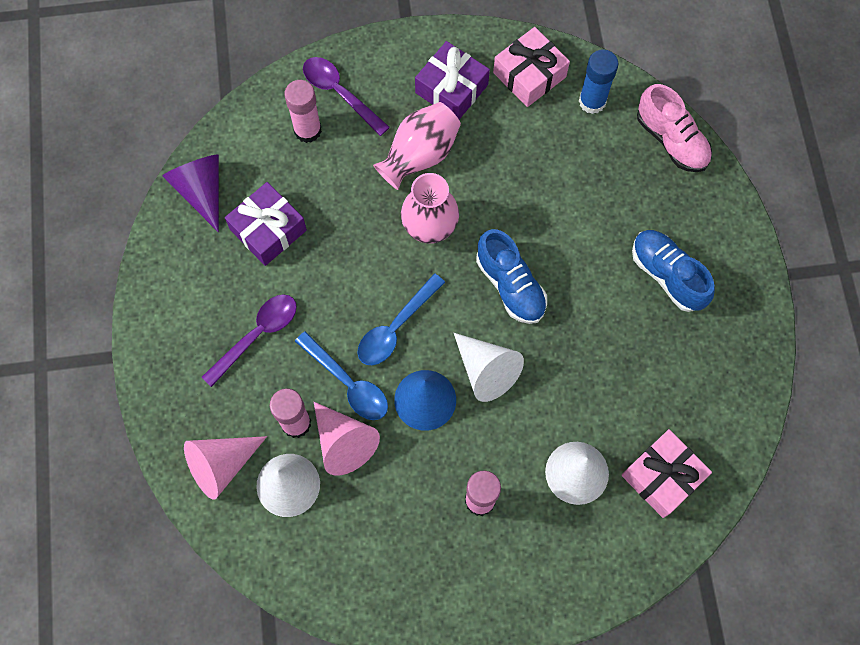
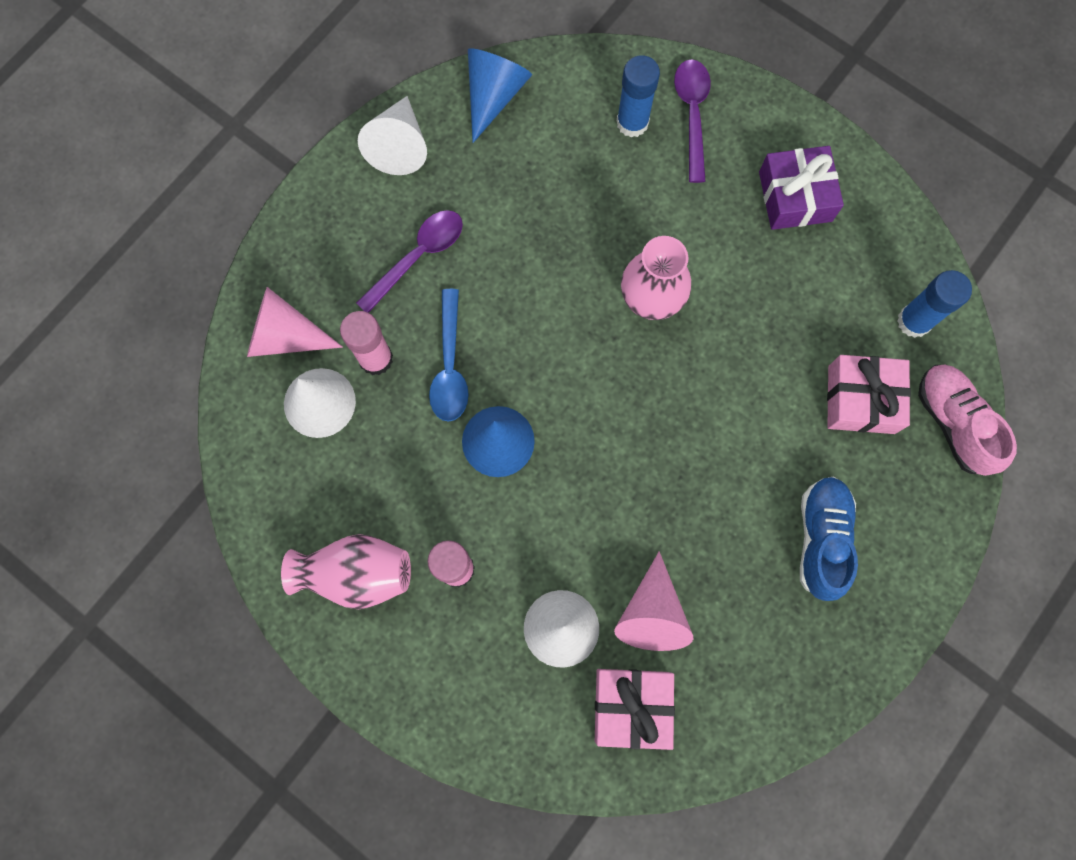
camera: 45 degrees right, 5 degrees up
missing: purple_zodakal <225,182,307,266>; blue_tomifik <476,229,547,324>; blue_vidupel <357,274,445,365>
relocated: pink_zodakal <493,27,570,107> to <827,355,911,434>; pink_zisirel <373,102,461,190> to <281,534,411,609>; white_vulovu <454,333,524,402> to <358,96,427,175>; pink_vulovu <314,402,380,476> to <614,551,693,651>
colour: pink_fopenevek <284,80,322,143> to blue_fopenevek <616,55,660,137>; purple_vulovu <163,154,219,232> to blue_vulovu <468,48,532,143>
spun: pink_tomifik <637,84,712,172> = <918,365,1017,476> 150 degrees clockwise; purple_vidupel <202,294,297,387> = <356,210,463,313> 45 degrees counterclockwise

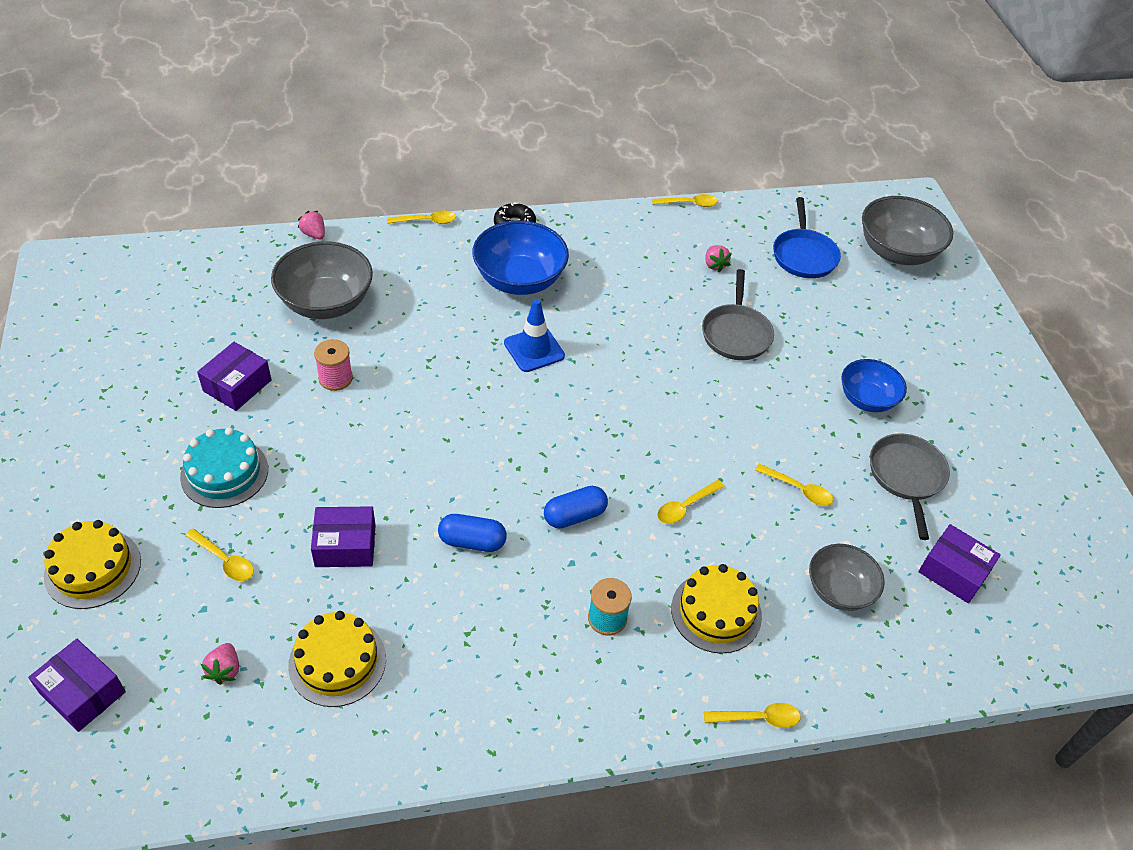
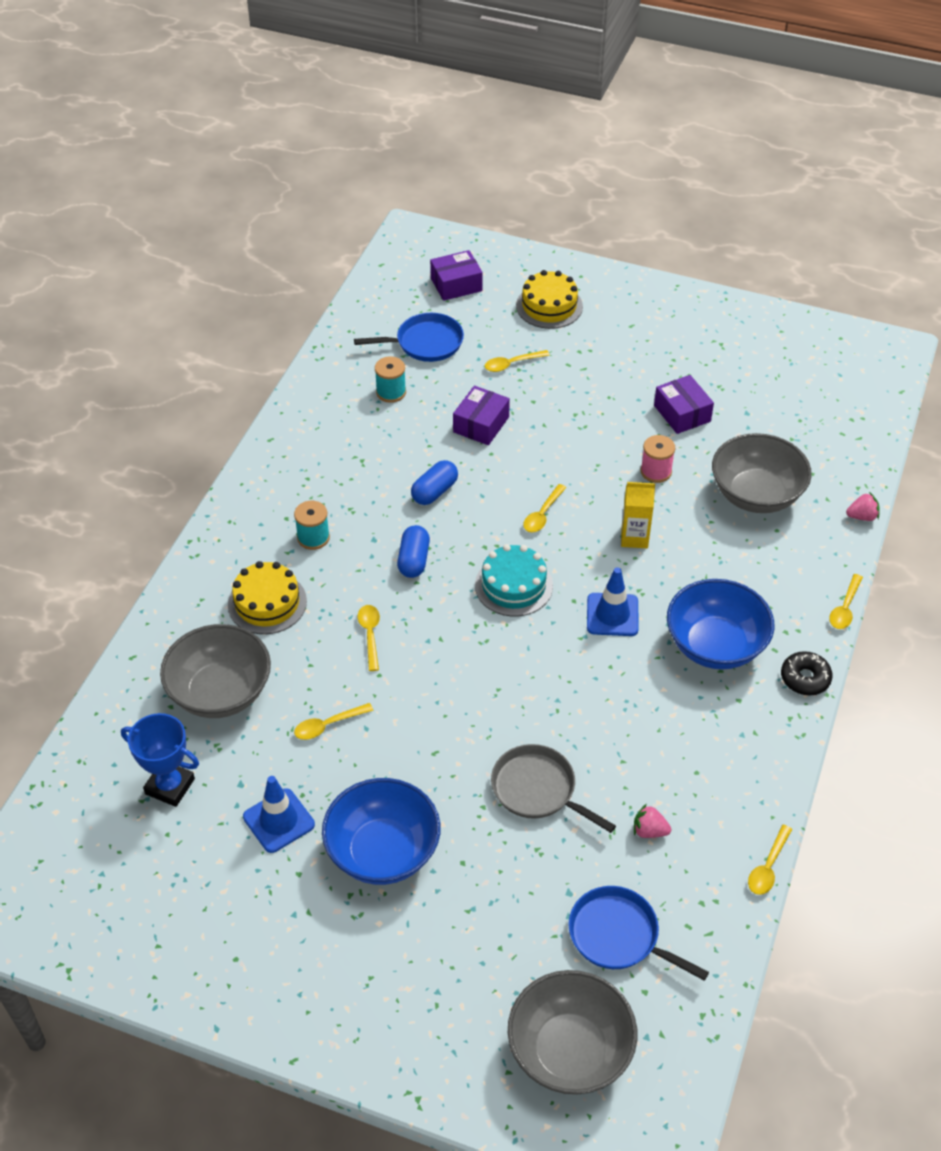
camera: 125 degrees right, 0 degrees up
appeared: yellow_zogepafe <621,482,655,548>
relocated: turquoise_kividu <180,427,268,508> to <475,544,553,616>; yellow_vidupel <704,703,801,728> to <523,484,566,533>
exchanged: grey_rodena <870,434,950,540> to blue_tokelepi <243,776,315,853>; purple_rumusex <918,524,1001,603> to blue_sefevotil <121,713,199,807>; yellow_kividu <288,611,386,707> to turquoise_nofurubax <375,356,406,403>; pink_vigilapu <201,643,239,685> to blue_rodena <354,313,464,362>
size: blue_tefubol <841,359,907,412> = <322,778,441,885> x1.57; grey_tefubol <809,544,885,611> = <160,624,271,718> x1.57

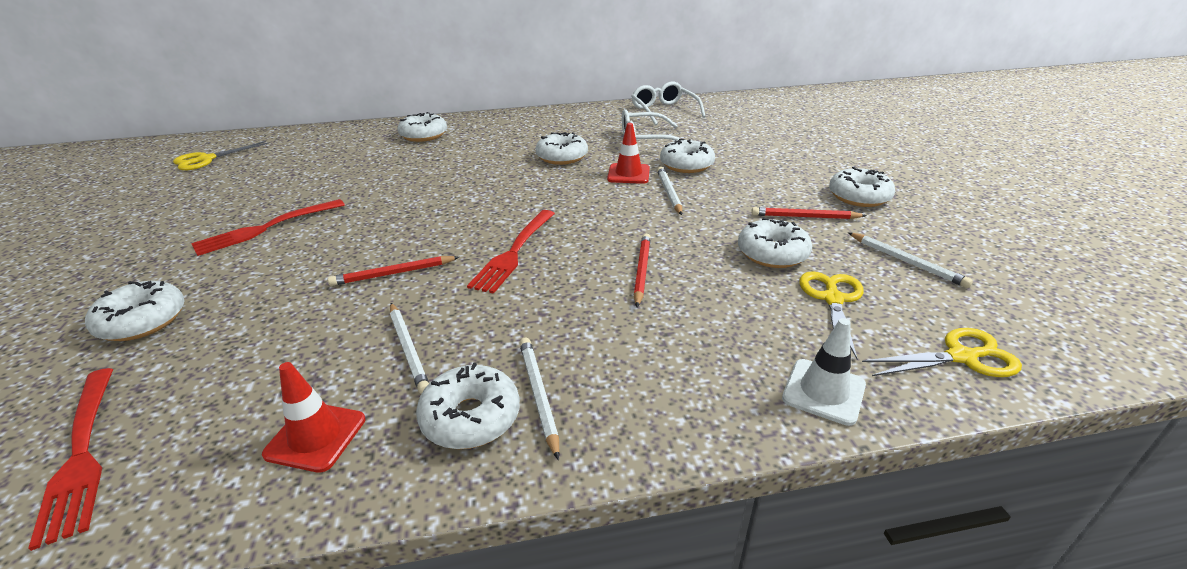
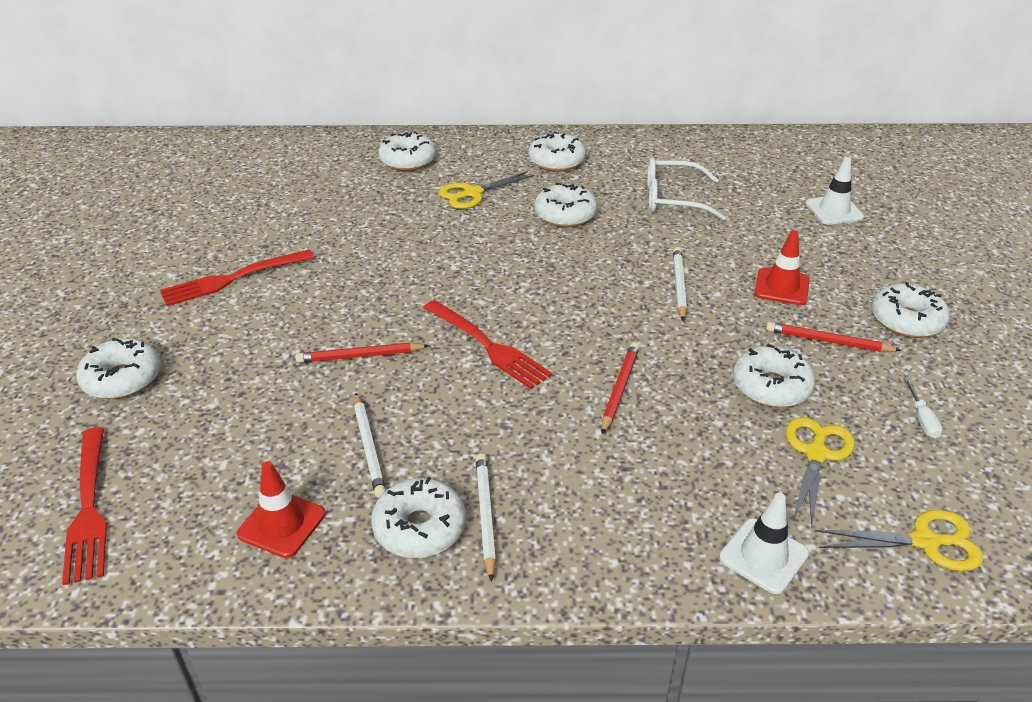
camera: 10 degrees right, 5 degrees up
missing: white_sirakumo <632,82,706,126>
appeared: white_tokelepi <806,157,864,225>
relocated: red_tokelepi <607,123,650,184> to <754,230,810,305>; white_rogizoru <660,139,715,173> to <529,132,586,172>; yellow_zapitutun <173,141,269,170> to <439,171,534,209>
exchanged: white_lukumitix <848,232,973,288> to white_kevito <904,378,942,438>
spun: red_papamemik <467,210,555,294> = <423,300,552,389> 75 degrees counterclockwise

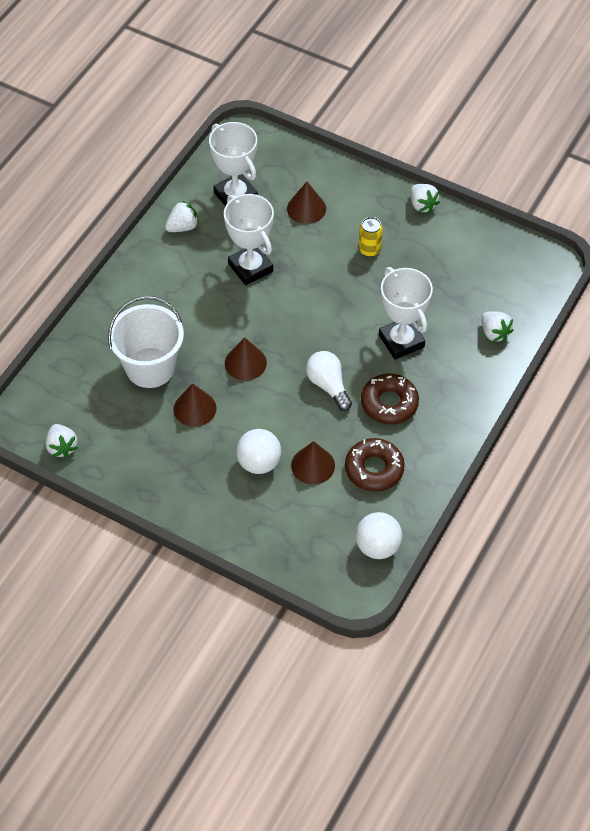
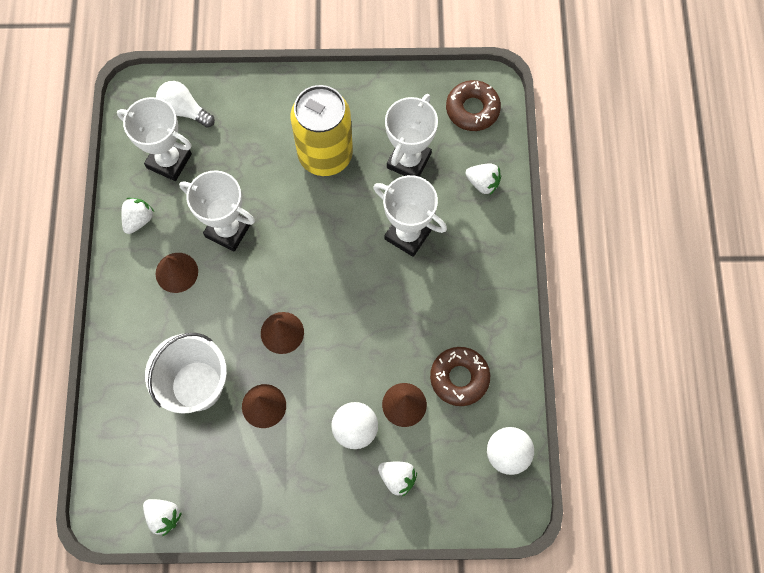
camera: 30 degrees left, 15 degrees up
appeared: white_sefevotil <385,94,438,177>
relocated: brown_vulovu <287,182,326,224> to <156,253,198,293>; white_vigilapu <411,184,440,213> to <378,462,417,497>; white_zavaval <306,351,352,411> to <156,81,215,128>; brown_rogizoru <361,373,419,424> to <446,80,501,131>
size: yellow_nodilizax <359,217,383,257> = <291,85,353,176> x2.40

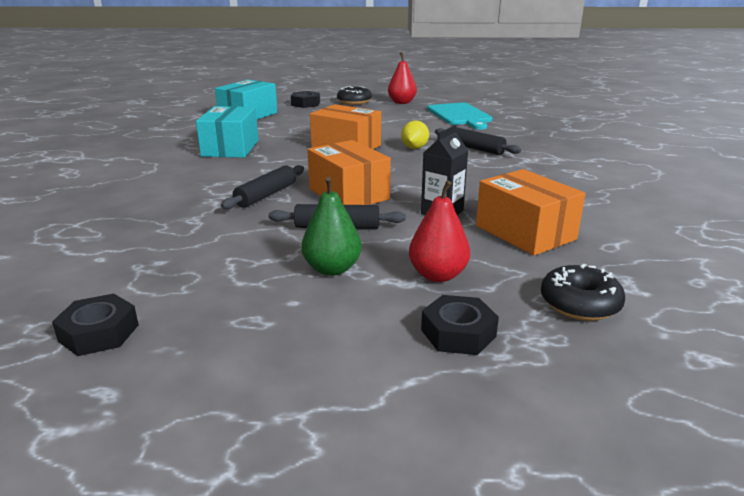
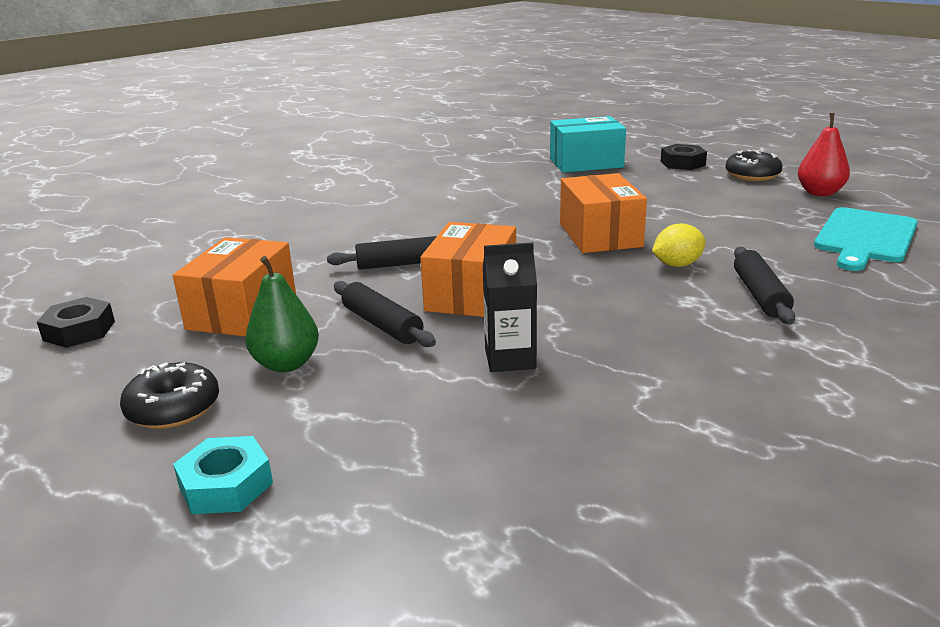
camera: 50 degrees right, 0 degrees up
missing: turquoise_rumusex <196,106,259,158>; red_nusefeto <409,181,470,282>
relocated: orange_rumusex <476,169,585,256> to <173,237,296,337>; black_rogizoru <541,264,625,321> to <120,362,219,429>
colour: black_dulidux <421,295,499,355> to turquoise_dulidux <173,436,273,514>

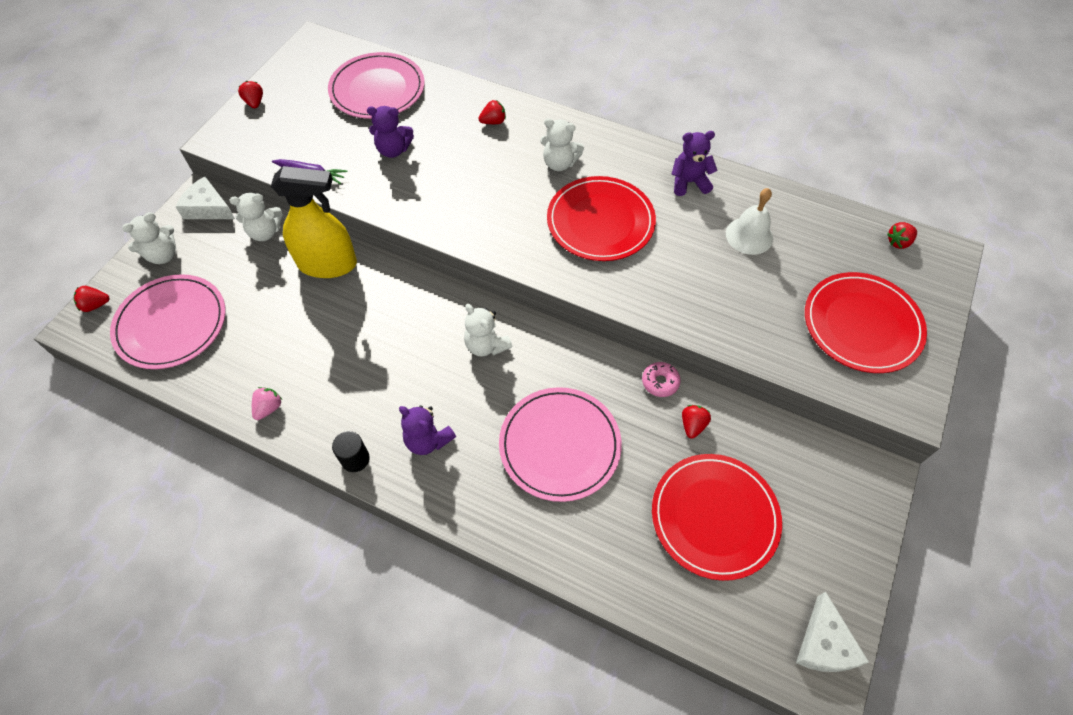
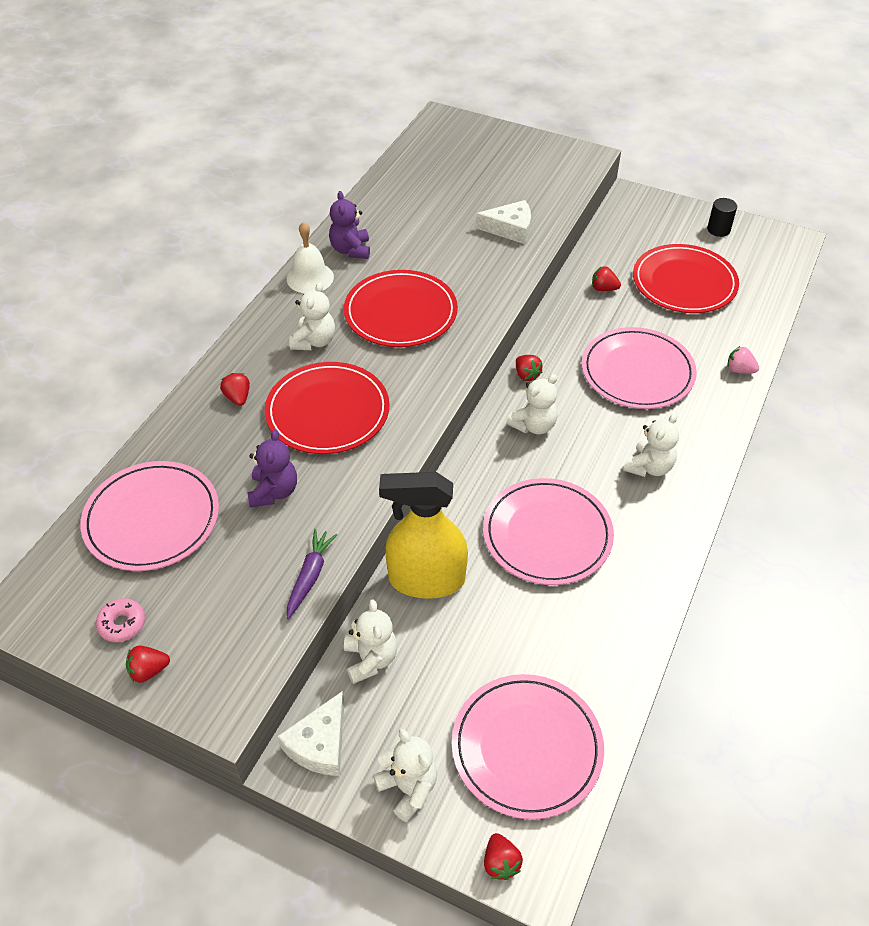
camera: 90 degrees left, 10 degrees down
appeared: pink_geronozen <483,478,614,585>
relocated: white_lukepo <726,188,773,255> to <287,222,334,293>; red_vigilapu <887,222,917,249> to <516,355,543,381>; red_geronozen <805,272,927,373> to <265,362,389,454>; pink_rogizoru <642,362,681,397> to <96,598,145,642>; pink_vigilapu <252,387,282,420> to <728,346,759,373>; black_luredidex <332,431,370,472> to <707,198,737,237>; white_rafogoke <796,592,869,672> to <476,200,531,244>
colour: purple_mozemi <399,405,456,455> to white_mozemi <623,413,679,477>
spun: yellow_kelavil <271,166,357,278> = <379,472,468,599> 90 degrees counterclockwise

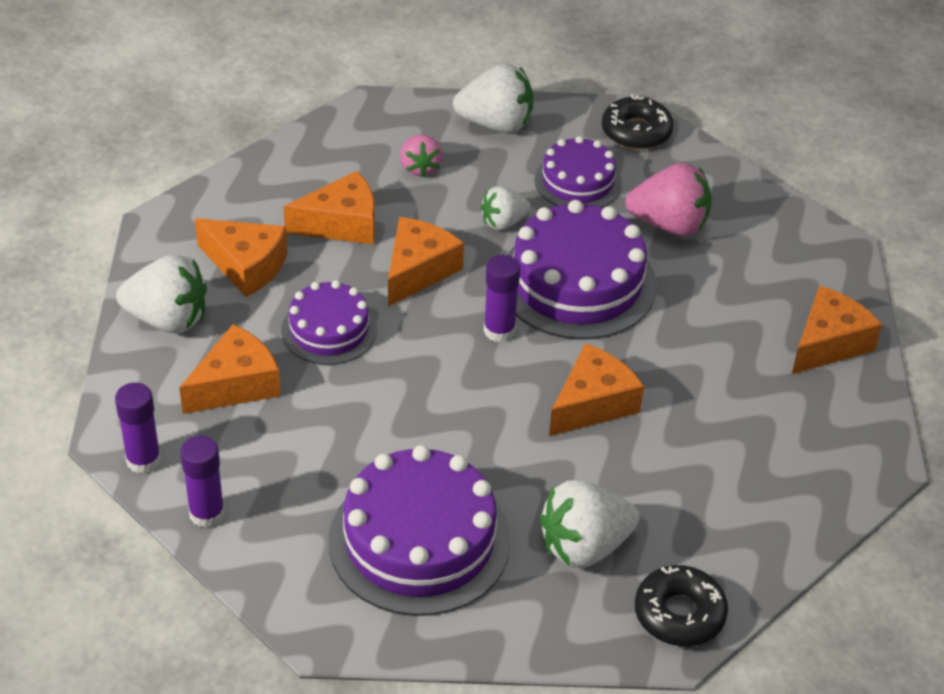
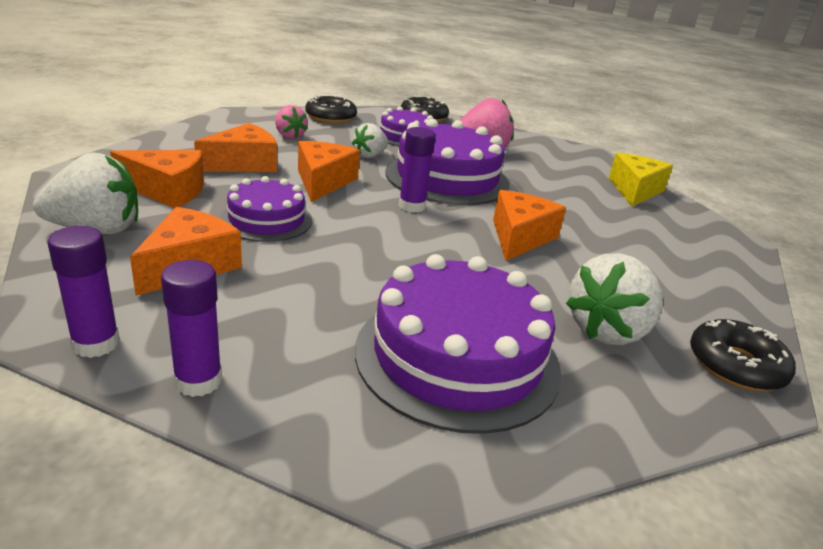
camera: 25 degrees left, 15 degrees down
exchanged: white_vigilapu <453,63,533,133> to black_rogizoru <305,95,357,123>
colour: orange_rafogoke <792,285,882,374> to yellow_rafogoke <609,153,673,206>

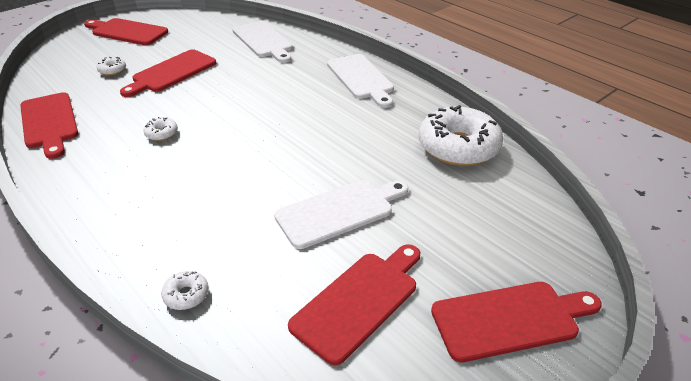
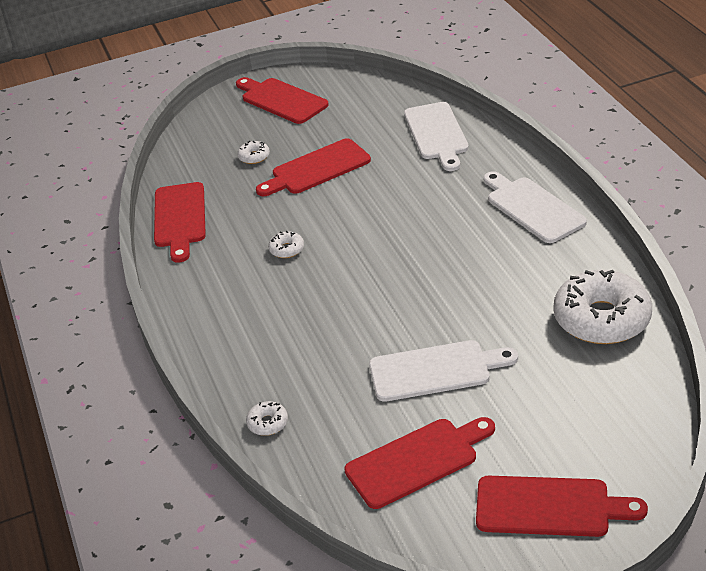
camera: 25 degrees right, 0 degrees up
spun: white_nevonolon <327,54,394,108> = <483,171,587,243> 150 degrees clockwise

